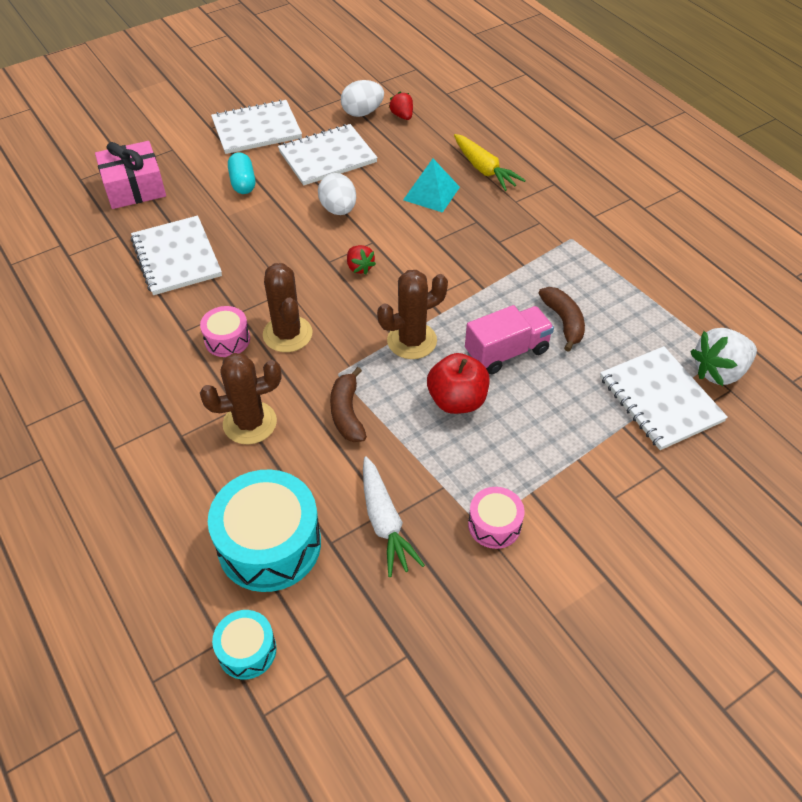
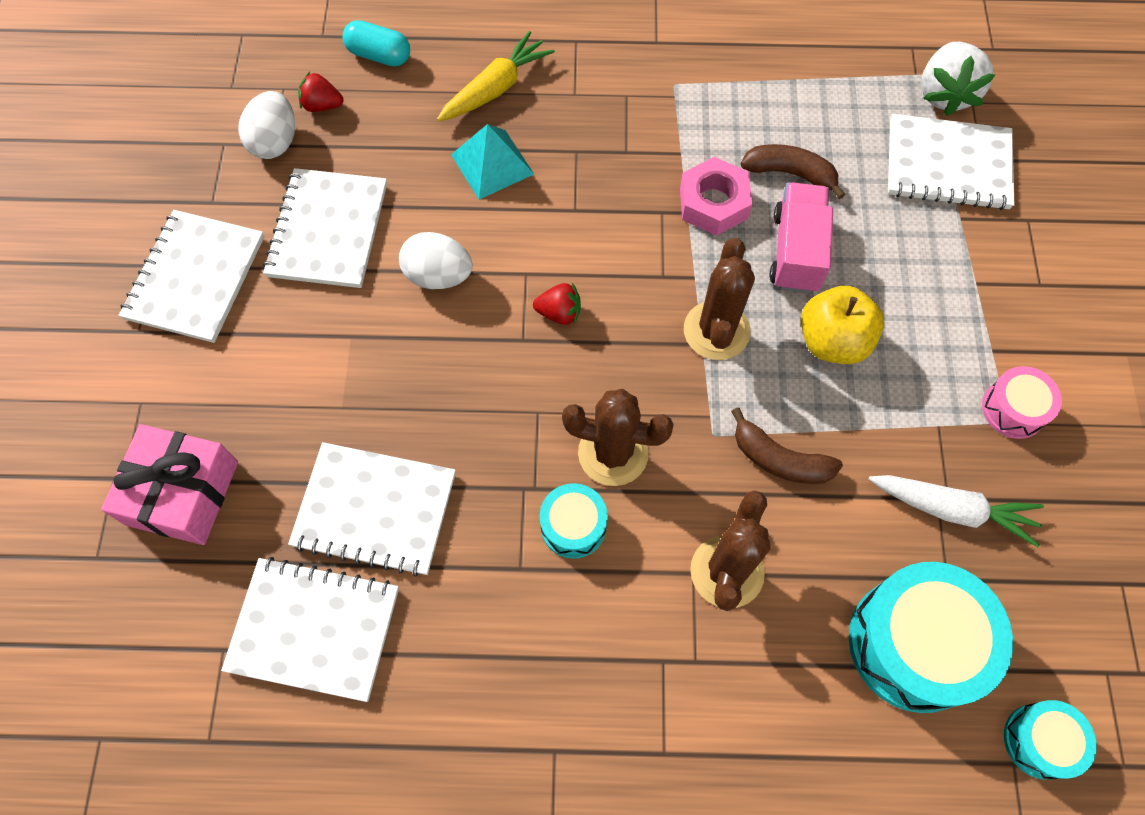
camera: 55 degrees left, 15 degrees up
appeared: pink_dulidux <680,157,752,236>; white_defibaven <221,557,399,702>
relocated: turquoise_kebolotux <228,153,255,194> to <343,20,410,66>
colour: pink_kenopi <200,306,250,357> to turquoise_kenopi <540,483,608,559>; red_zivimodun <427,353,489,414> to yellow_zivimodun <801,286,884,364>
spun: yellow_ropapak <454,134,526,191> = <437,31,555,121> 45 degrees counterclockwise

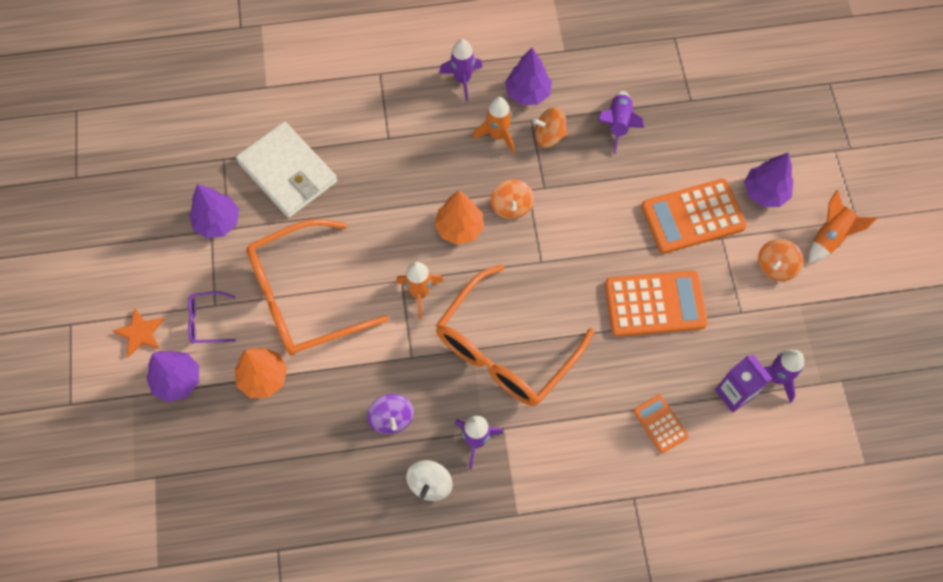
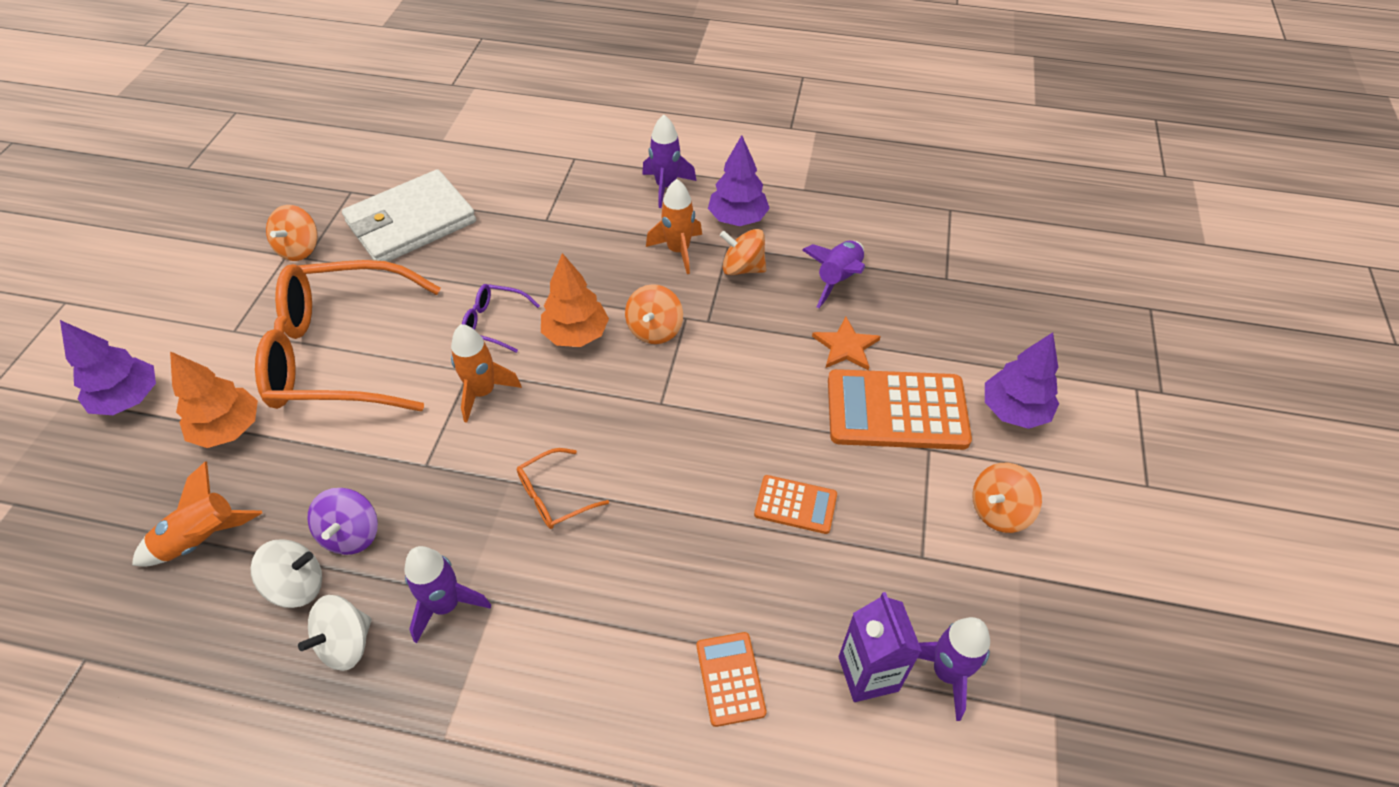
camera: 20 degrees right, 15 degrees down
appeared: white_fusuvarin <251,539,322,608>
relocated: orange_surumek <808,190,878,264> to <132,462,262,566>; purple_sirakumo <188,291,236,344> to <462,284,540,353>; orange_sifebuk <113,308,164,357> to <812,317,881,371>
exchanged: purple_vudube <189,184,239,238> to orange_fusuvarin <266,205,318,261>
spun: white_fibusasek <236,122,337,218> = <342,169,476,262> 75 degrees clockwise
size: orange_sirakumo <436,264,594,406> = <517,448,609,529> x0.41; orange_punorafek <605,271,708,337> = <754,475,837,534> x0.52

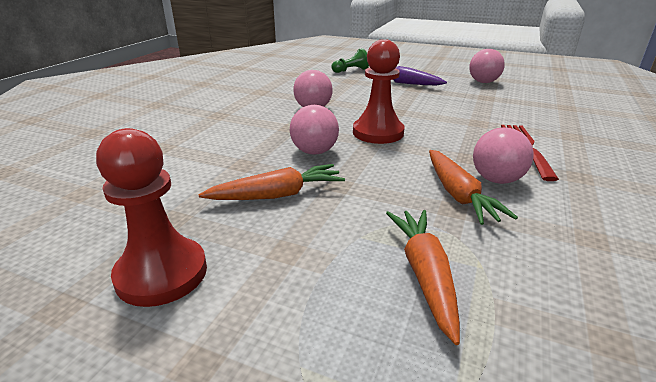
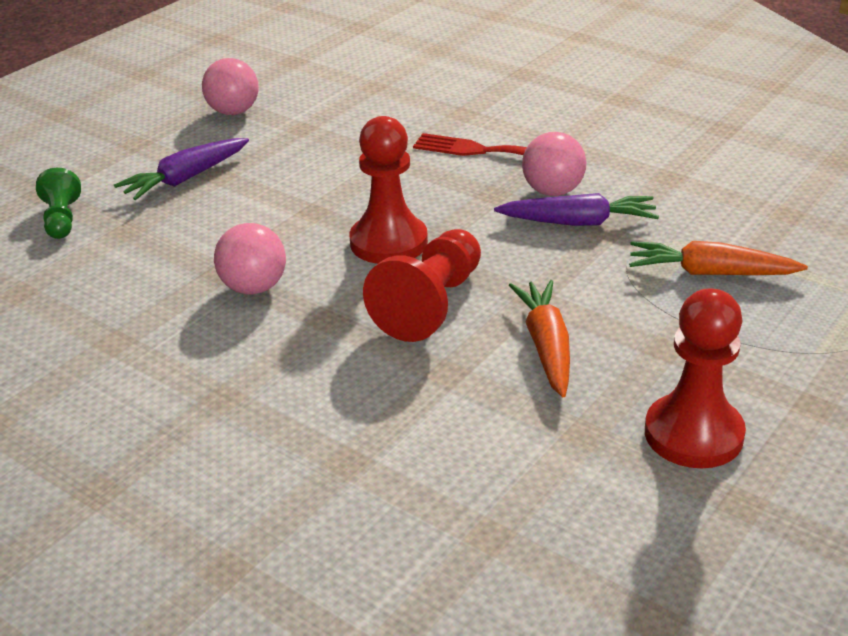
camera: 75 degrees left, 5 degrees up
exchanged: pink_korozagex <290,105,339,155> to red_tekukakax <363,229,481,342>
colour: orange_ropapak <429,150,518,225> to purple_ropapak <494,193,659,226>

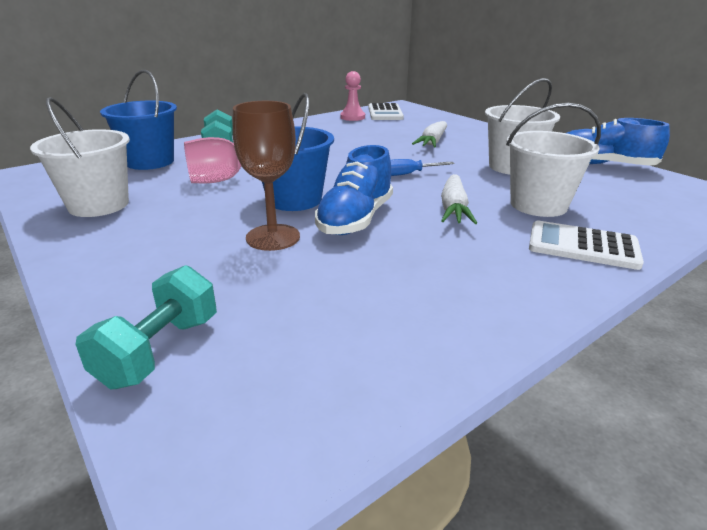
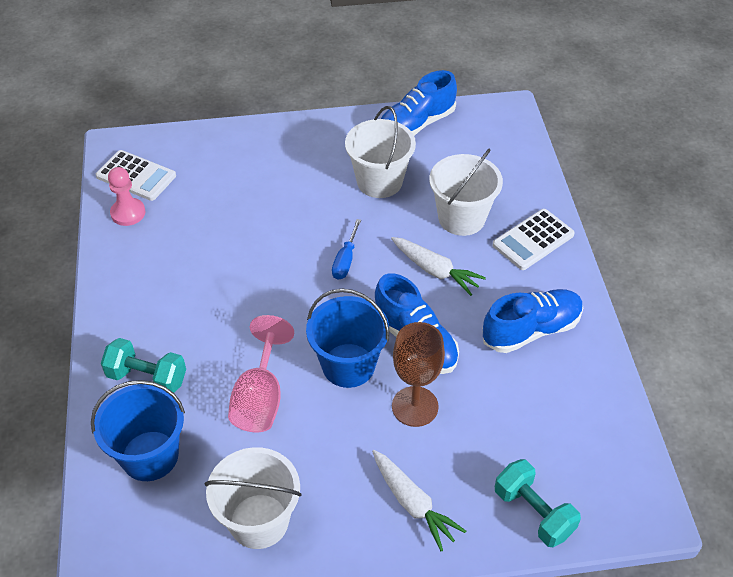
camera: 60 degrees left, 20 degrees up
appeared: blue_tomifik <482,289,583,353>
relocated: white_ropapak <412,121,447,147> to <372,450,466,551>

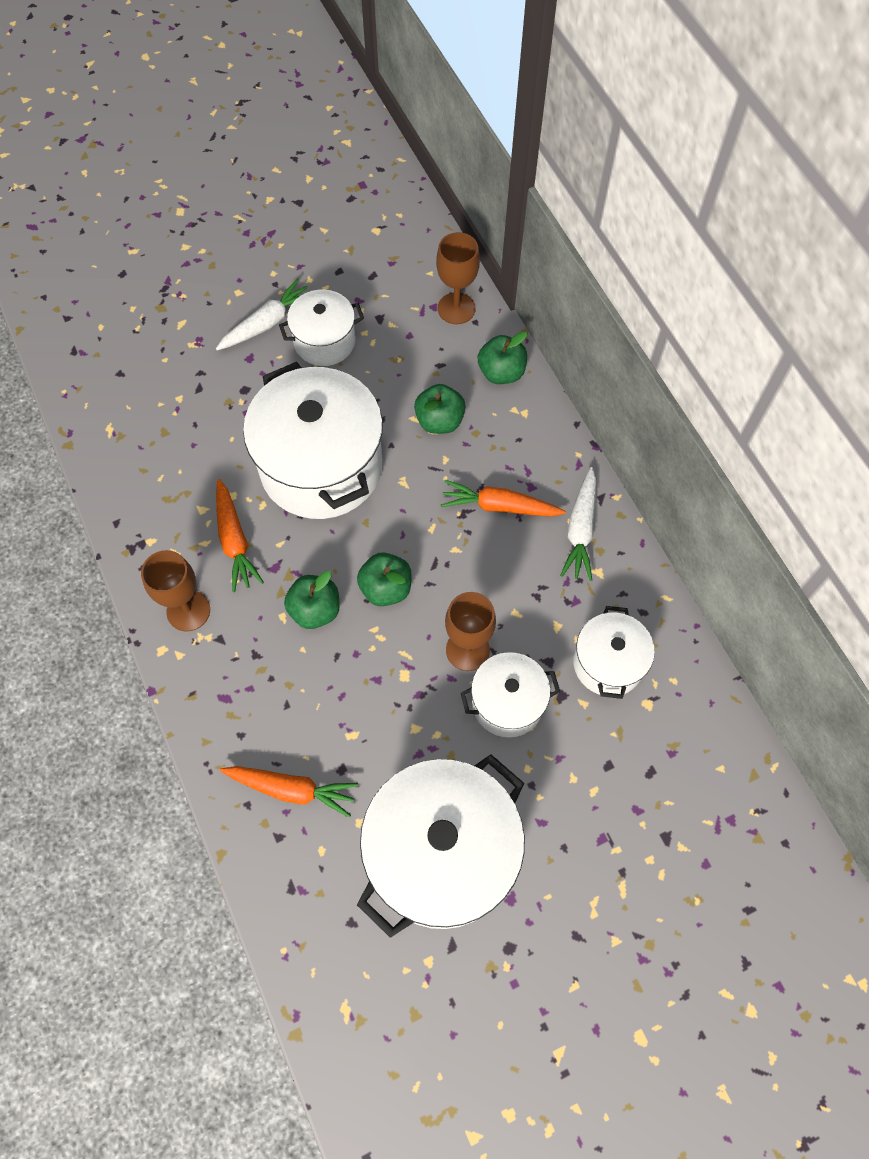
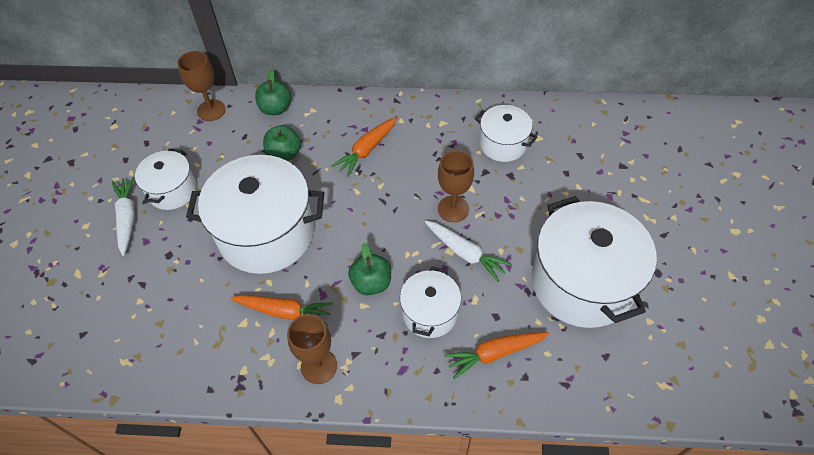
camera: 60 degrees left, 10 degrees down
missing: green_zivimodun <357,552,412,606>
relocated: white_ropapak <560,467,596,581> to <425,221,512,282>; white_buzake <461,652,560,737> to <400,266,461,338>
spun: orange_ropapak <220,766,358,818> = <444,332,549,379> 150 degrees counterclockwise

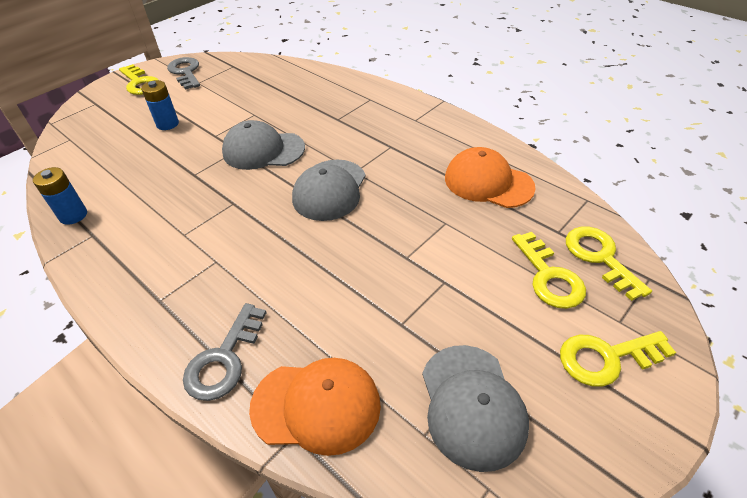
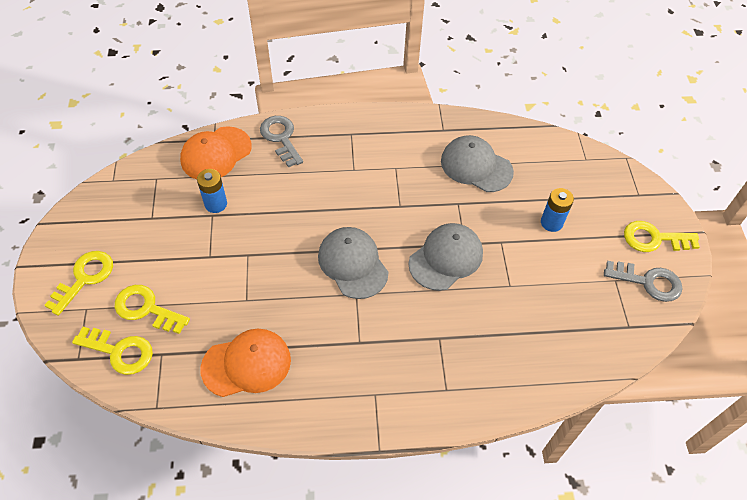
camera: 130 degrees right, 10 degrees up
relocated: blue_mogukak <33,167,87,225> to <197,169,227,213>; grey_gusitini <422,345,529,472> to <441,135,514,192>

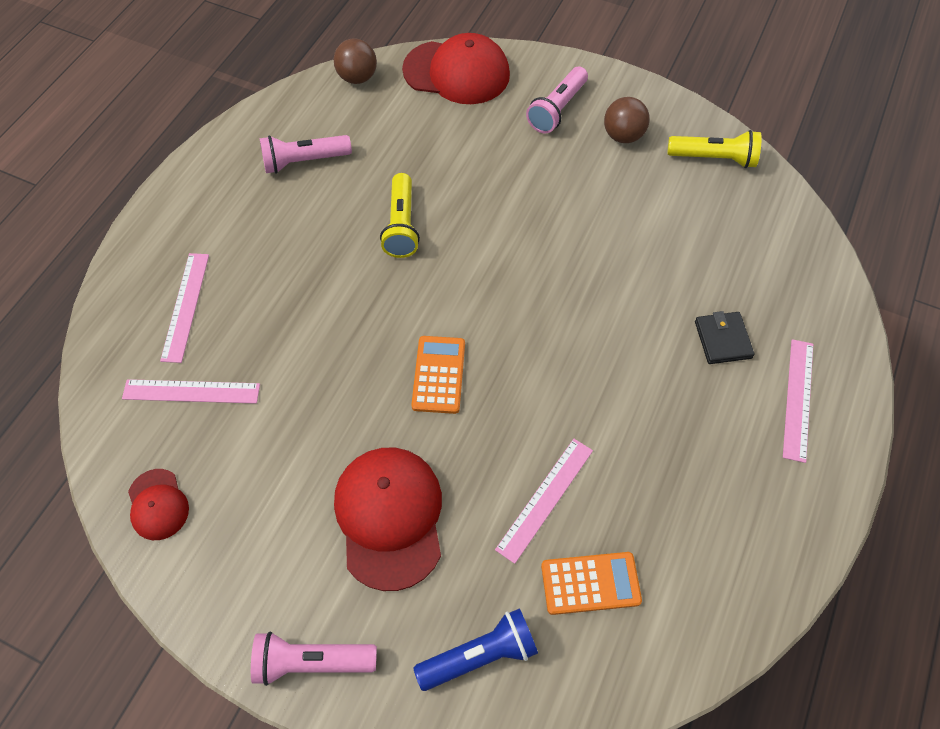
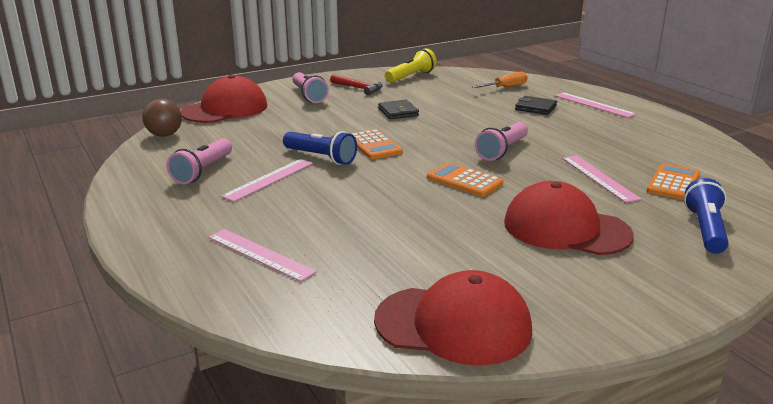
camera: 55 degrees left, 35 degrees down
appeared: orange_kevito <472,72,528,88>; black_fibusasek <378,100,419,119>; orange_punorafek <350,129,403,159>
relocated: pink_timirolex <122,379,260,404> to <221,159,313,202>; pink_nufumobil <251,631,377,686> to <475,122,528,161>
exchanged: brown_korozagex <604,97,650,143> to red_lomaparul <330,74,383,96>
colour: yellow_nufumobil <380,173,420,258> to blue_nufumobil <283,131,357,165>
size: red_gusitini <128,469,189,540> = <374,270,532,365> x1.92

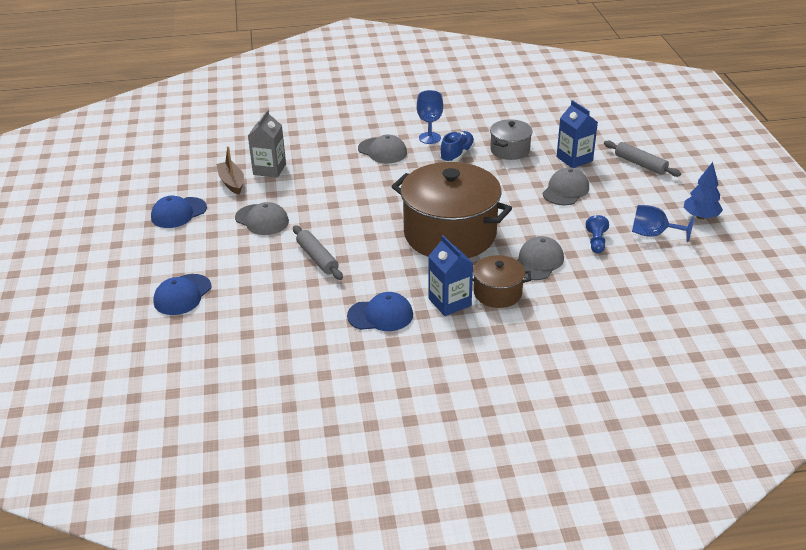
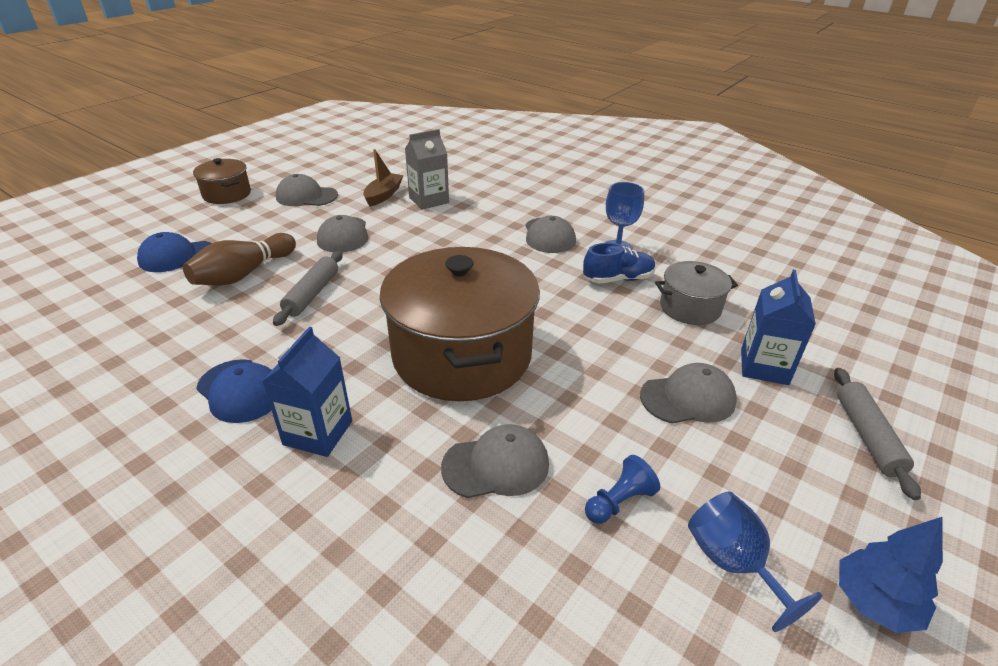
camera: 45 degrees right, 0 degrees up
appeared: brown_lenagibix <183,233,296,285>
relocated: brown_buzake <473,255,531,308> to <193,158,251,204>
colour: blue_gusitini <151,196,207,228> to grey_gusitini <276,174,338,206>

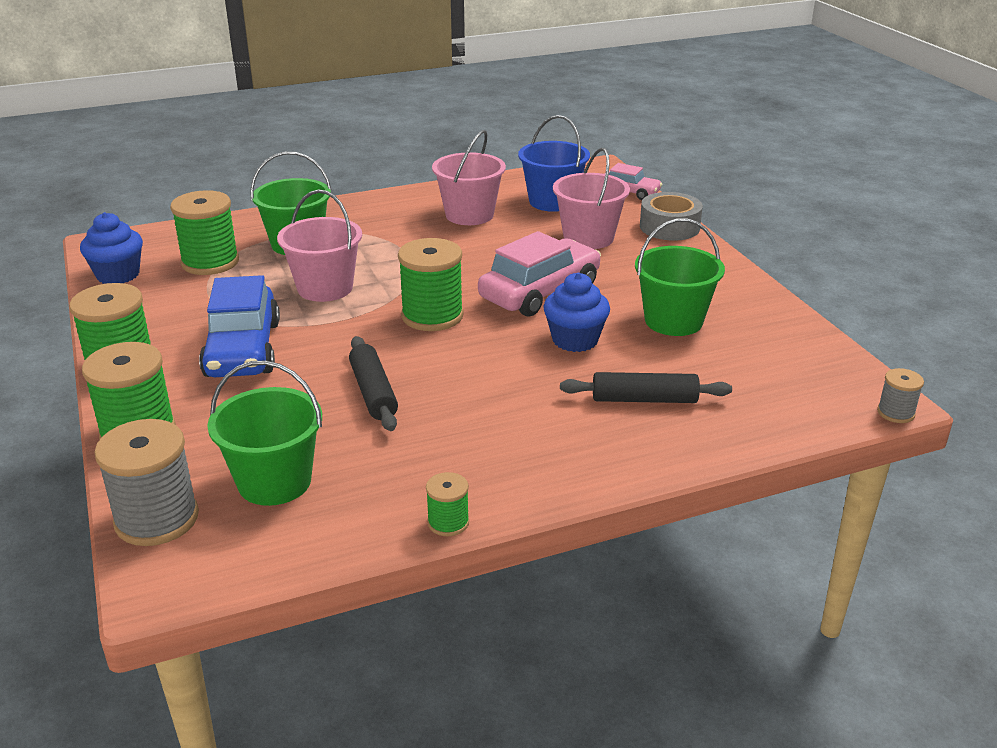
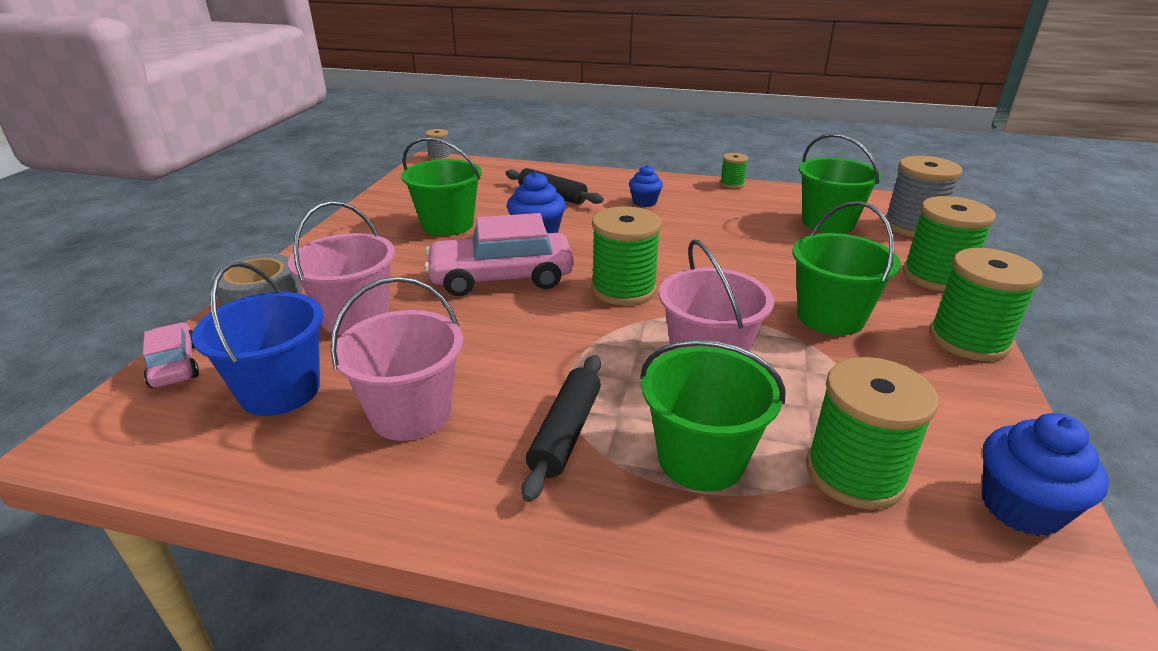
camera: 145 degrees left, 0 degrees up
appeared: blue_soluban <629,165,663,207>
relocated: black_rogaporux <349,336,398,431> to <522,355,601,502>
exchanged: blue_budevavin <199,275,280,377> to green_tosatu <792,201,901,335>

